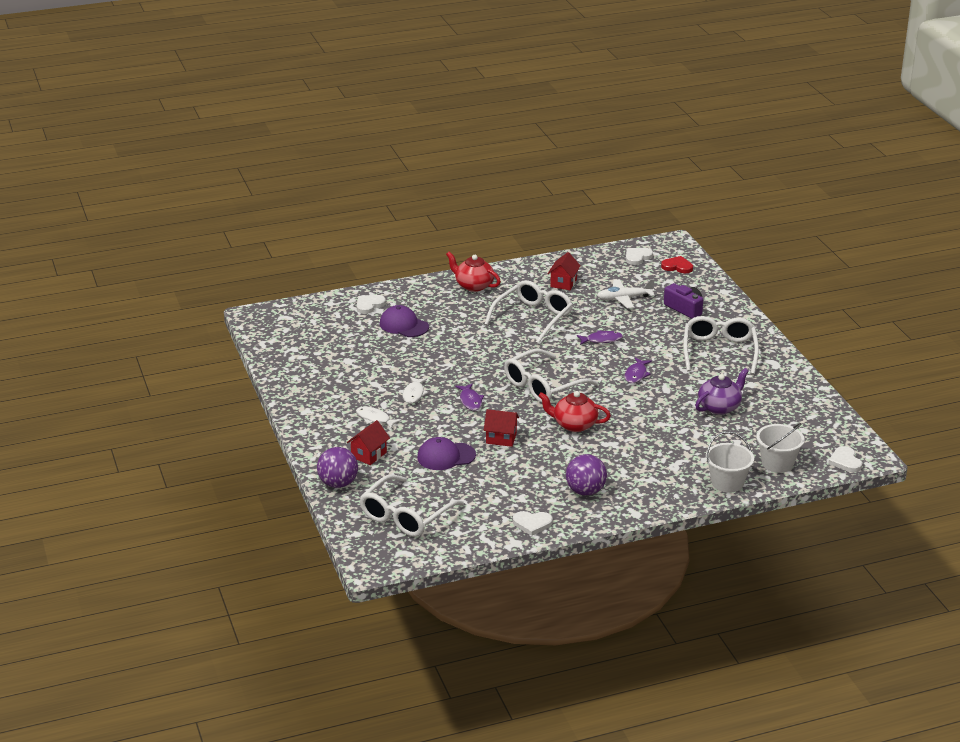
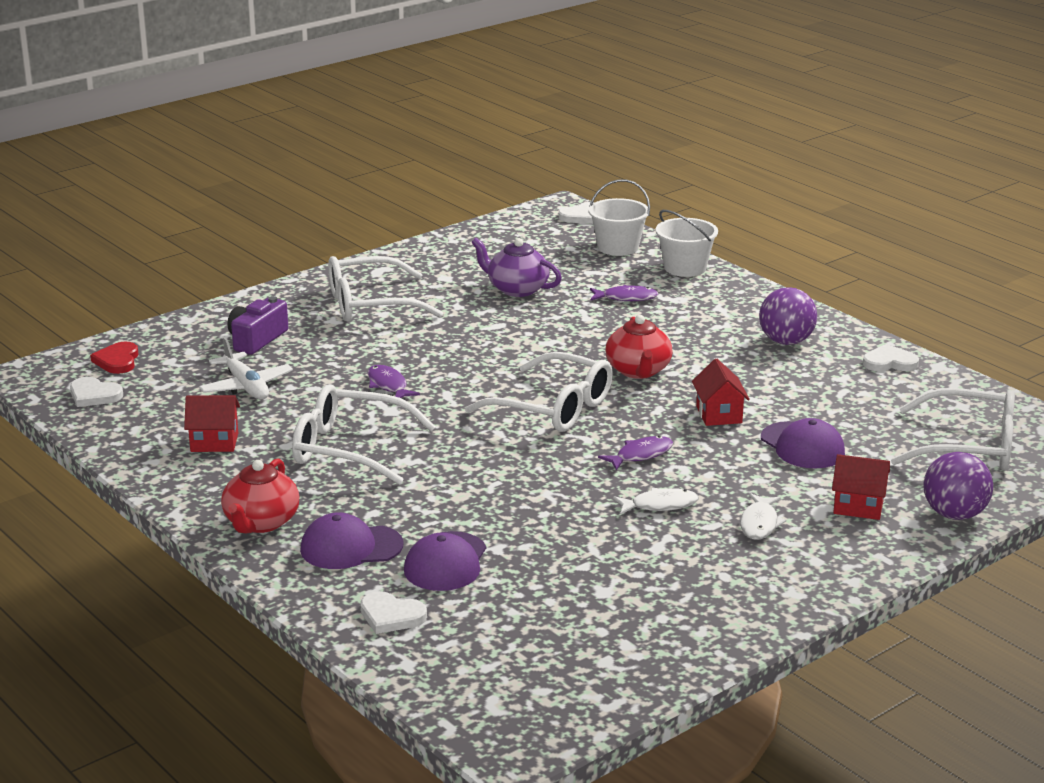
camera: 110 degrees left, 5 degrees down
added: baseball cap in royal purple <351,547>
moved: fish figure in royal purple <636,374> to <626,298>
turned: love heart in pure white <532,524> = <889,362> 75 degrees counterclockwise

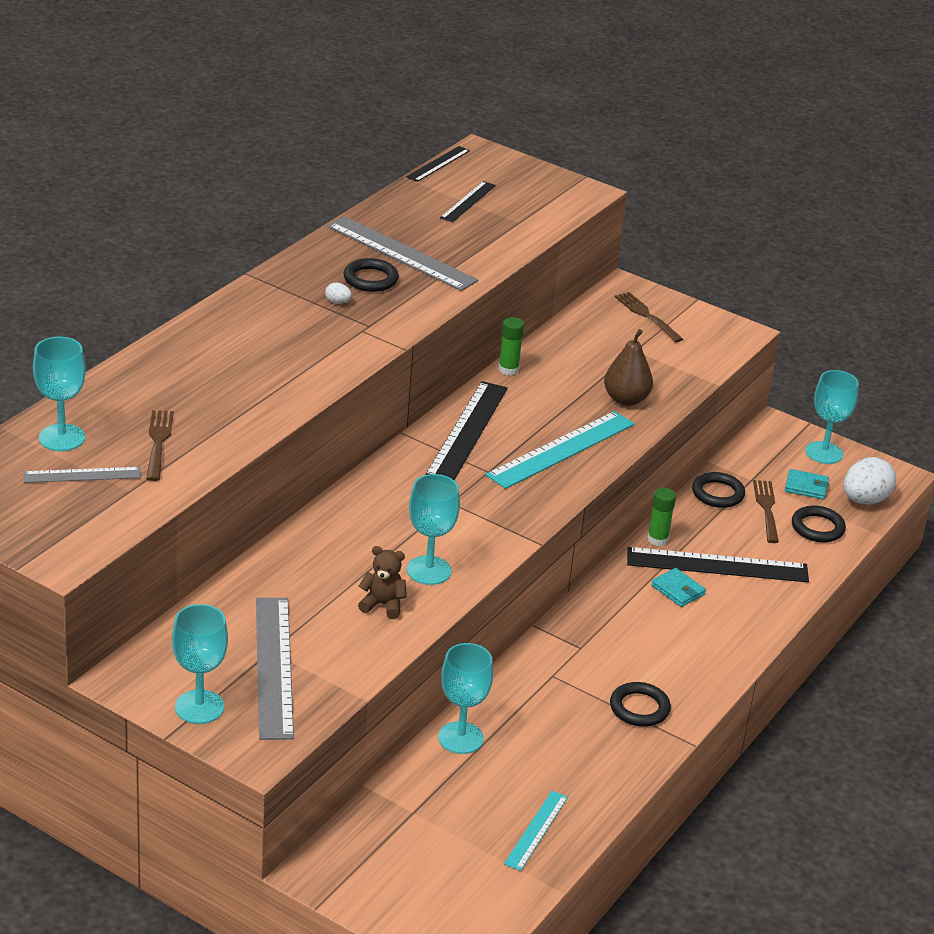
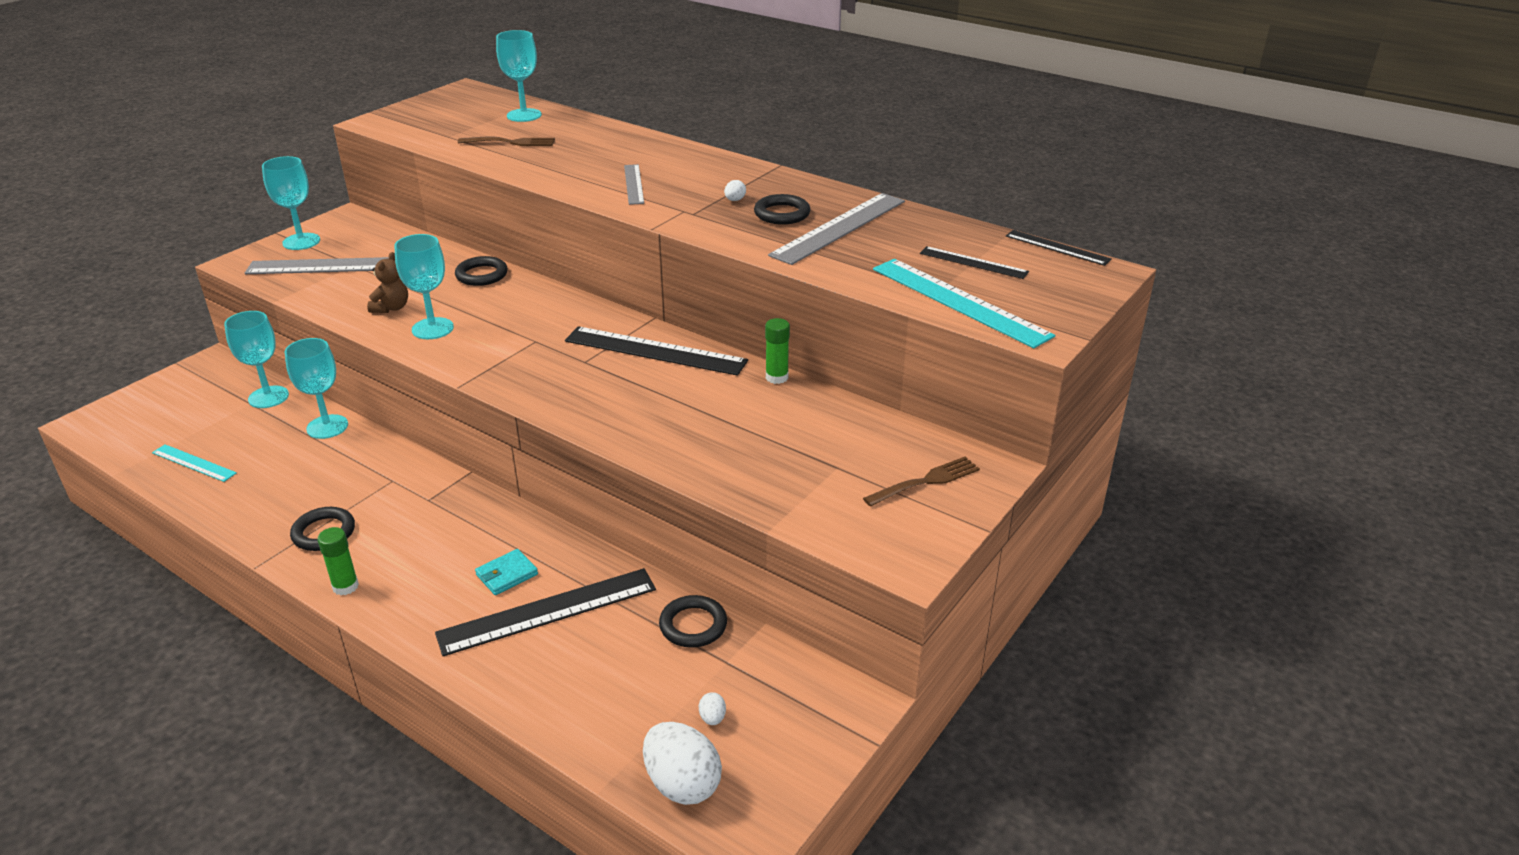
camera: 95 degrees right, 0 degrees up
removed: pear in dark brown <626,399>; fork in dark brown <766,509>
moved: straightedge in grey <82,475> to <634,184>; straightedge in teal <561,449> to <959,301>; glue in green <657,539> to <345,586>; hoop in black <817,528> to <482,275>; wine glass in teal <824,453> to <268,397>
replaced: card wallet in teal <806,487> to egg shape in pure white <712,718>
turned: straightedge in black <717,565> = <548,611> 60 degrees clockwise

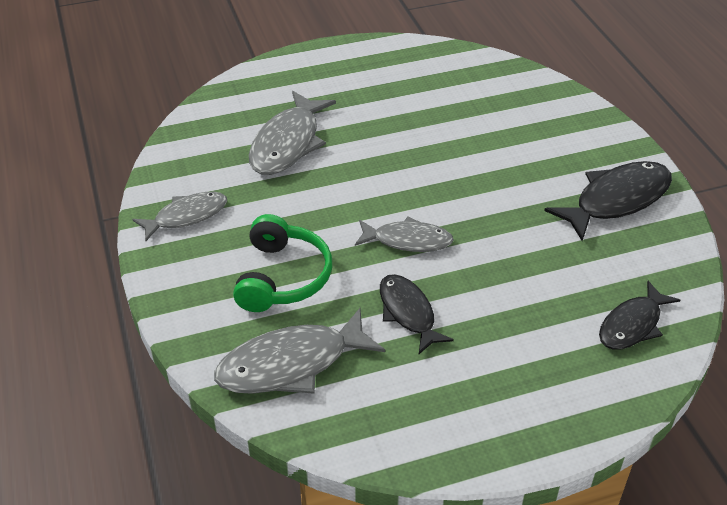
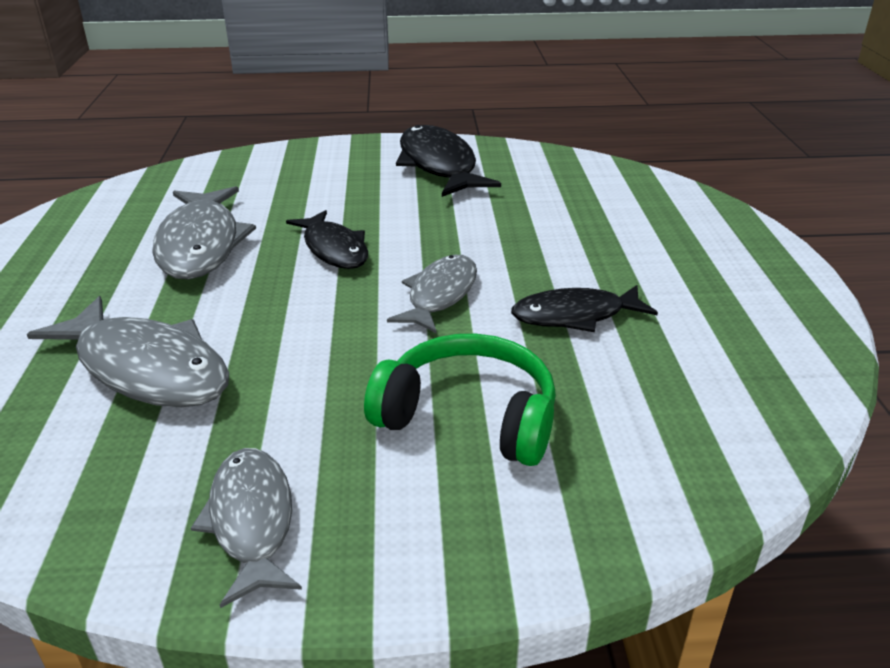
camera: 75 degrees left, 10 degrees down
moved: fish figure in grey <291,364> to <201,244>; fish figure in black <632,325> to <334,249>

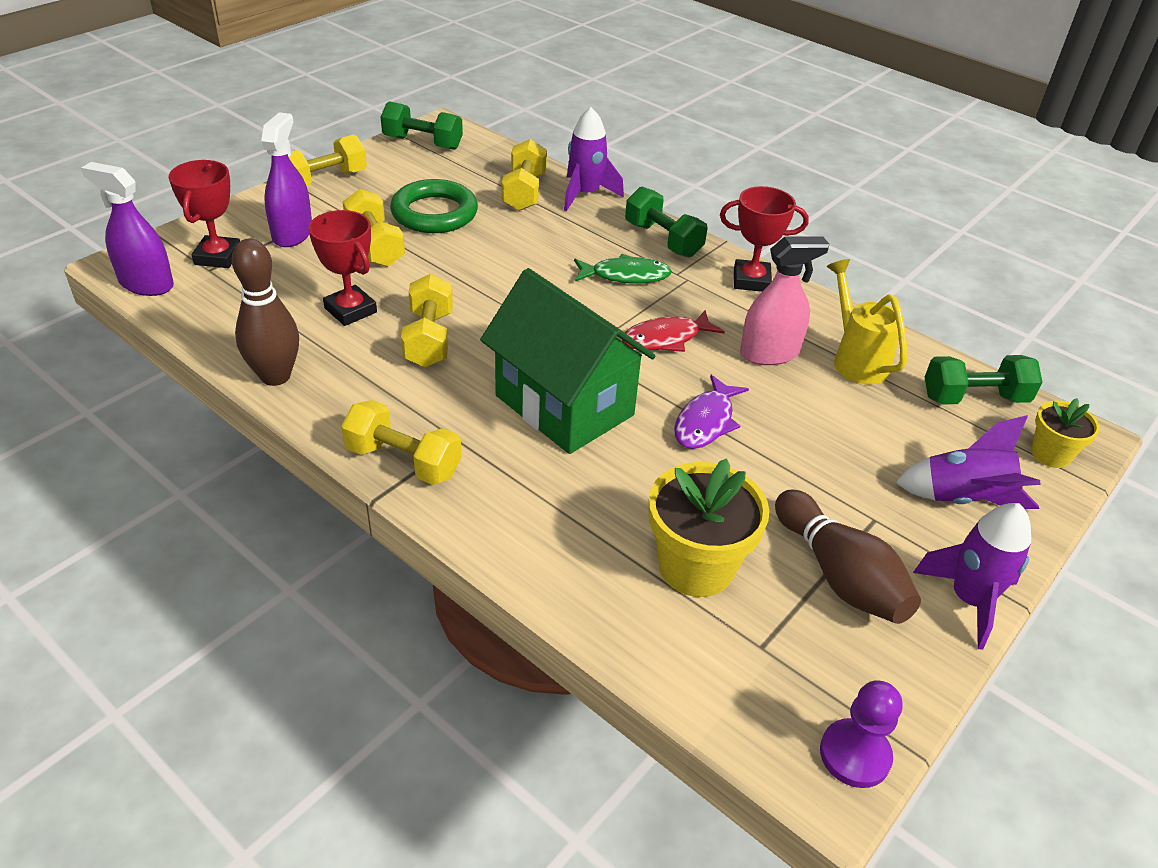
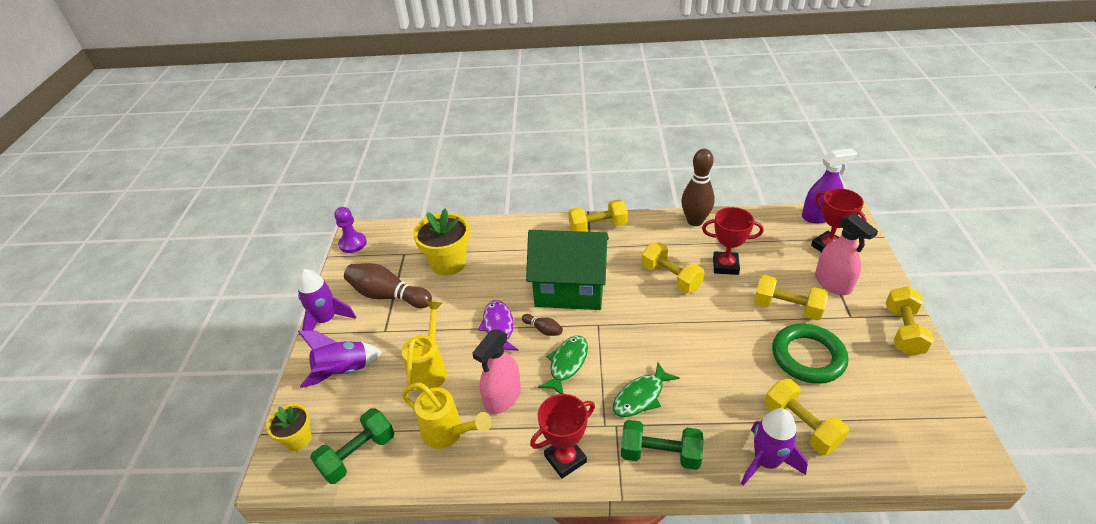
camera: 145 degrees right, 0 degrees up
removed: dumbbell in green <423,143>
added: watering pot in bright yellow <430,369>; bowling pin in dark brown <543,329>
recoloured: spray cleaner in royal purple <292,233> to spray cleaner in pink <833,283>; fish figure in scarlet <666,339> to fish figure in green <567,364>

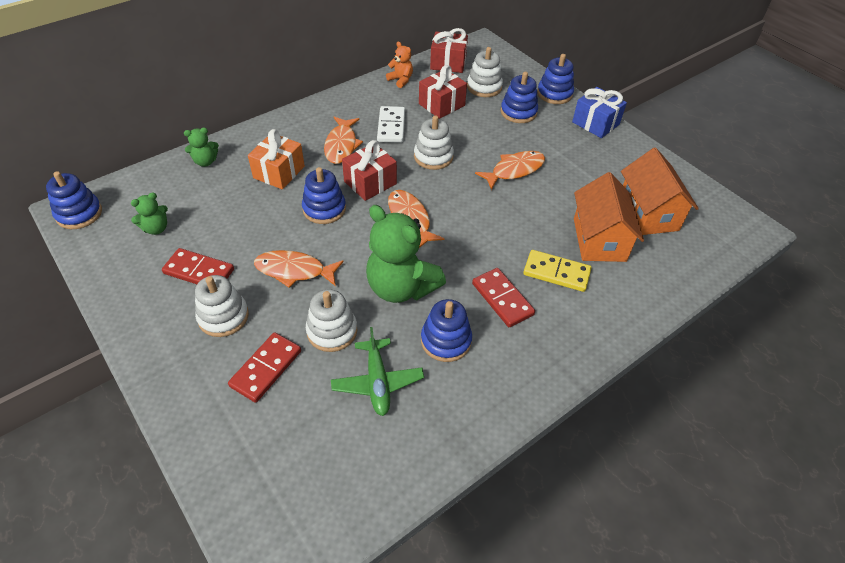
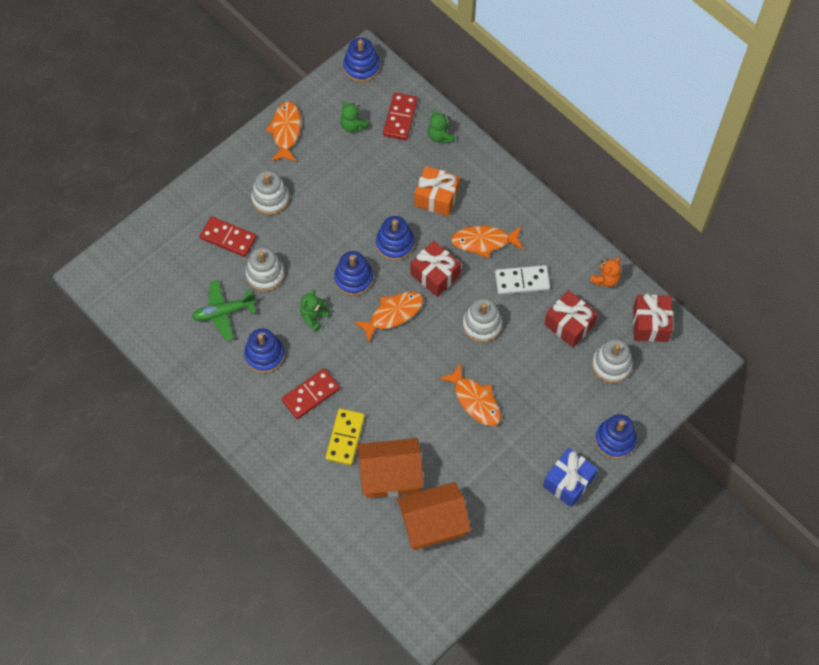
camera: 85 degrees right, 15 degrees up
moved: domino piece in scarlet <199,271> to <400,118>; fish figure in orange-coloured <294,270> to <286,131>; ring stacker in blue <518,112> to <353,278>
resized: stuffed bear in green <401,287> = <314,317> x0.47

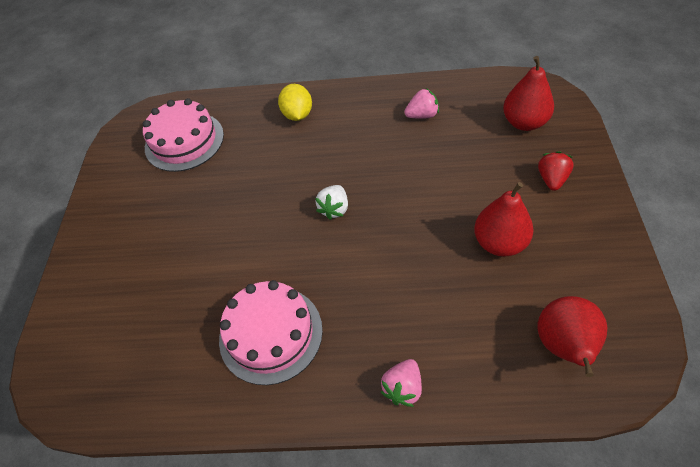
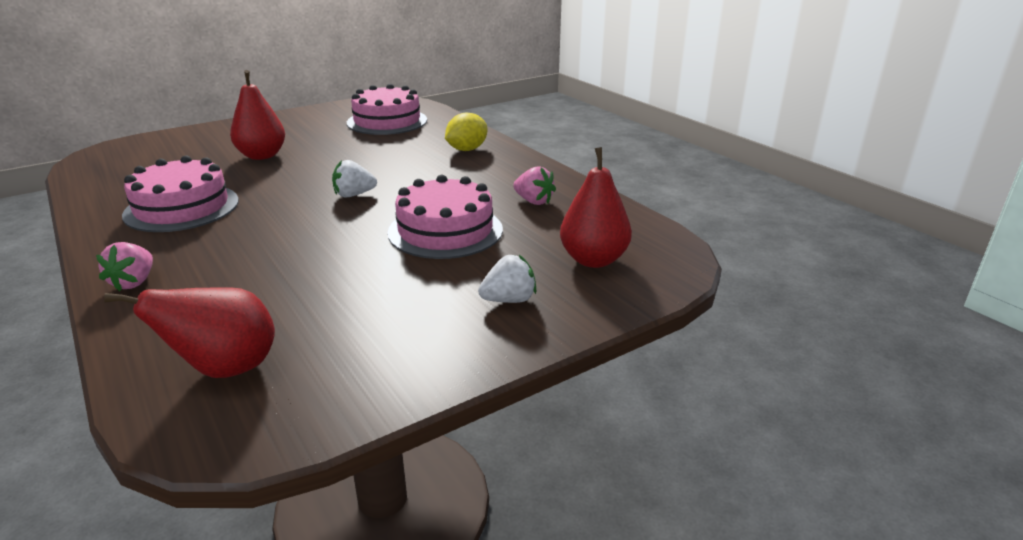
camera: 50 degrees right, 25 degrees down
added: layer cake in pink <445,231>
moved: pear in scarlet <500,243> to <262,156>
recoloured: toy strawberry in scarlet <551,179> to toy strawberry in pure white <509,300>
turned: toy strawberry in pink <403,388> = <134,282> 75 degrees counterclockwise

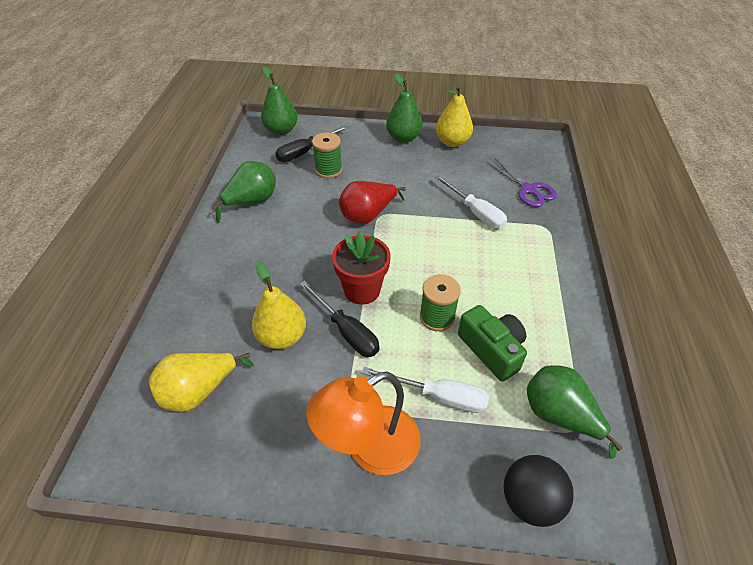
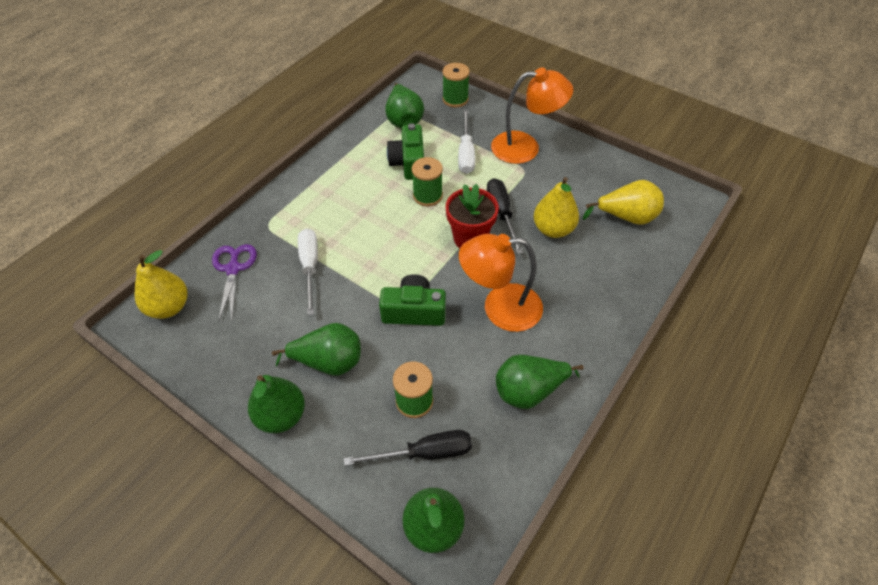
camera: 150 degrees left, 5 degrees up
added: pear in green <329,362>; desk lamp in orange-coloured <500,308>
moved: pear in bright yellow <452,142> to <169,307>
replaced: pear in scarlet <368,215> to camera in green <414,311>; sphere in black <530,500> to reel of thread in green <455,99>
turned: screwdriver in pure white <438,396> = <466,153> 135 degrees counterclockwise

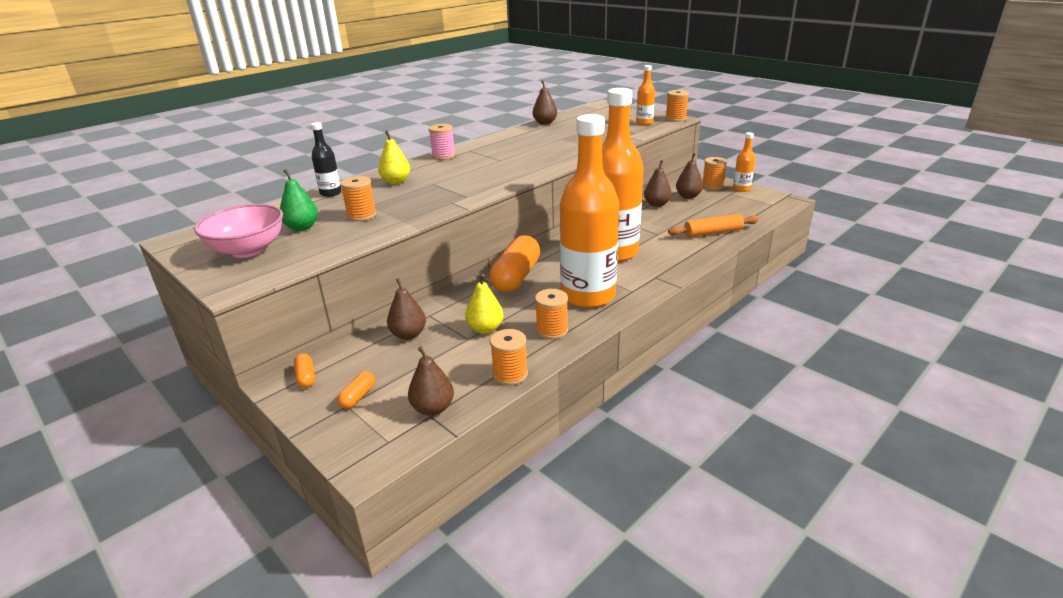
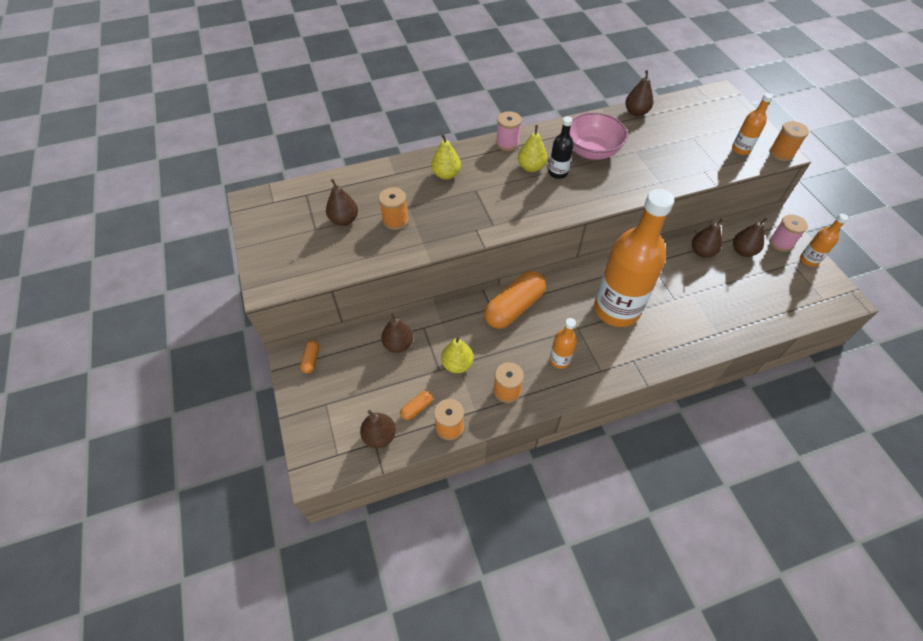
camera: 25 degrees right, 25 degrees up
removed: pastry roller in orange-coloured <713,232>
added: pear in bright yellow <531,167>
moved: serving bowl in pink <248,250> to <591,151>; drink bottle in black <330,193> to <558,173>; capsule in orange-coloured <358,396> to <416,408>
recoloured: pear in green <302,227> to pear in dark brown <344,220>; reel of thread in orange-coloured <712,186> to reel of thread in pink <781,243>
resized: drink bottle in orange-coloured <588,296> = <559,360> x0.43

